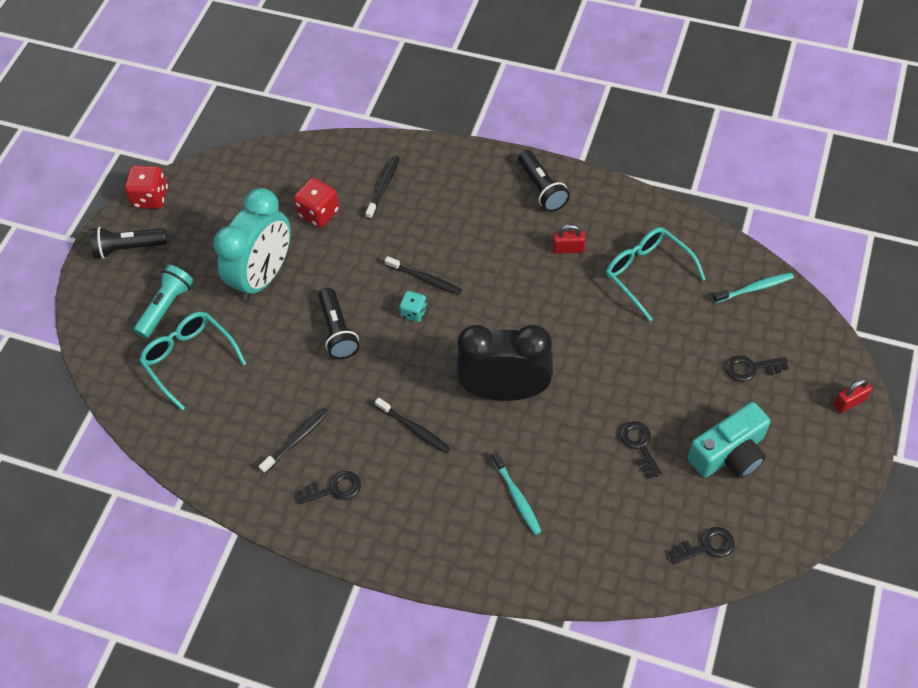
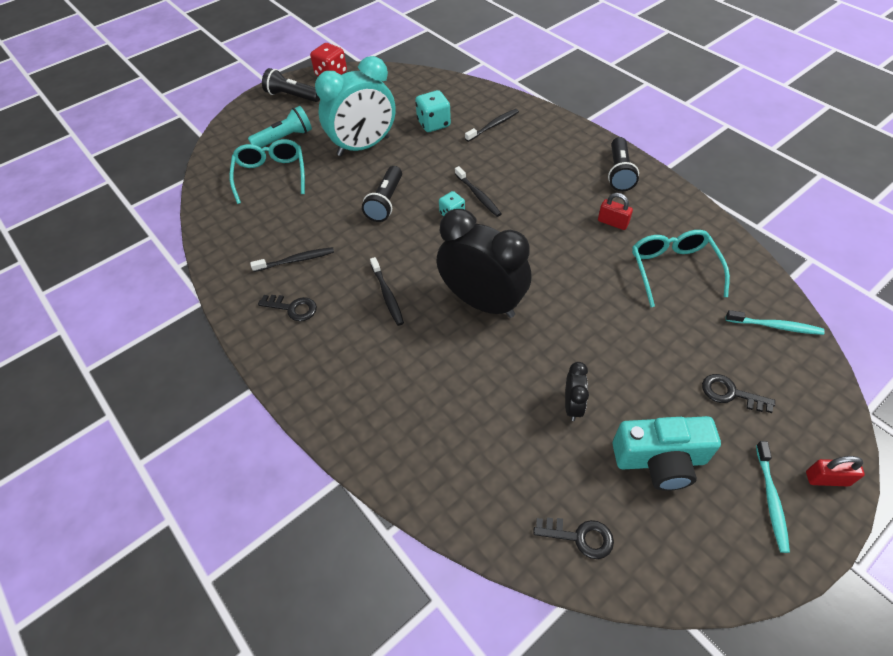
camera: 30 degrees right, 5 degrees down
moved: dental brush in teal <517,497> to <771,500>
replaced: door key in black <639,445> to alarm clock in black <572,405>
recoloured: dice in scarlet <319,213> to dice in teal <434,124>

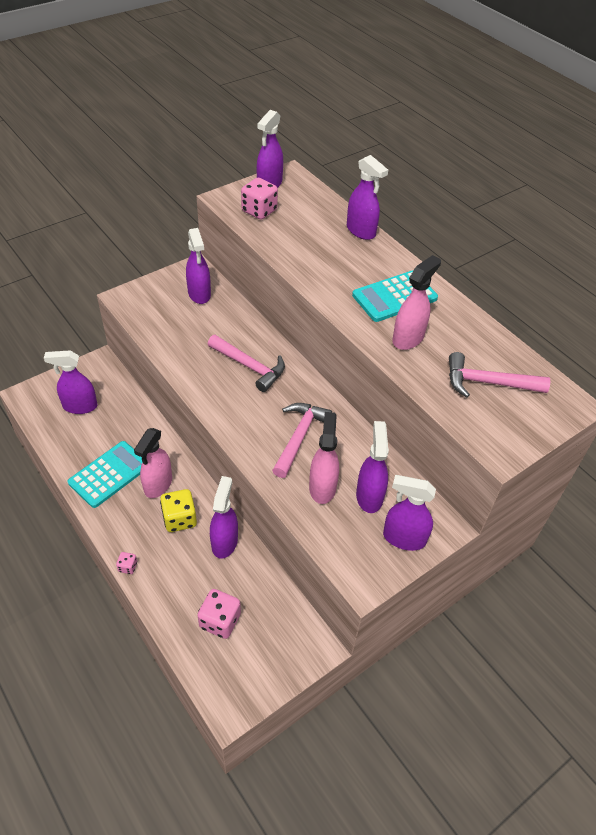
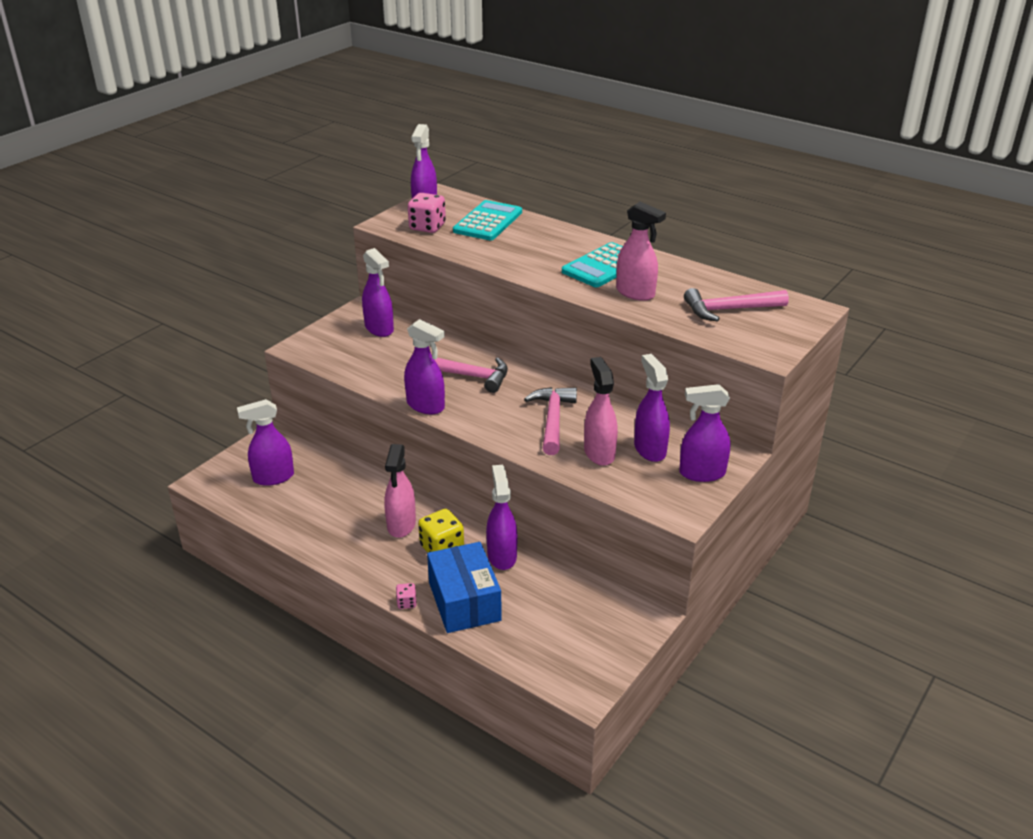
camera: 15 degrees left, 15 degrees down
removed: dice in pink <220,621>
added: box in blue <464,601>
moved: pocket calculator in teal <109,474> to <488,222>; spray cleaner in royal purple <361,231> to <426,406>
turned: spray cleaner in pink <408,338> = <635,293> 105 degrees clockwise

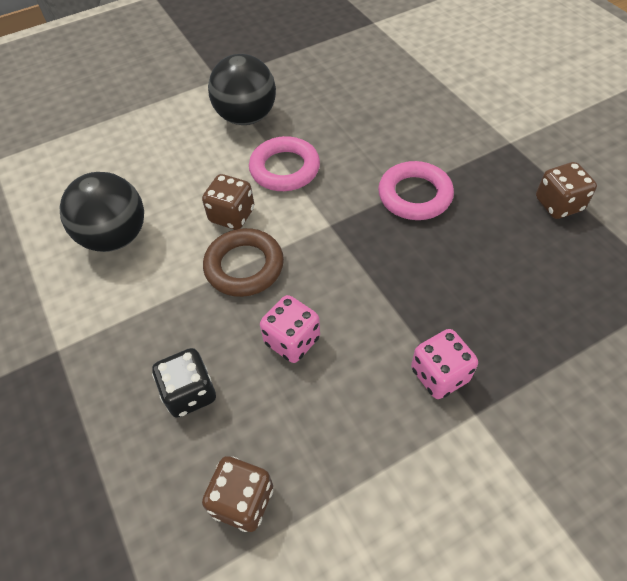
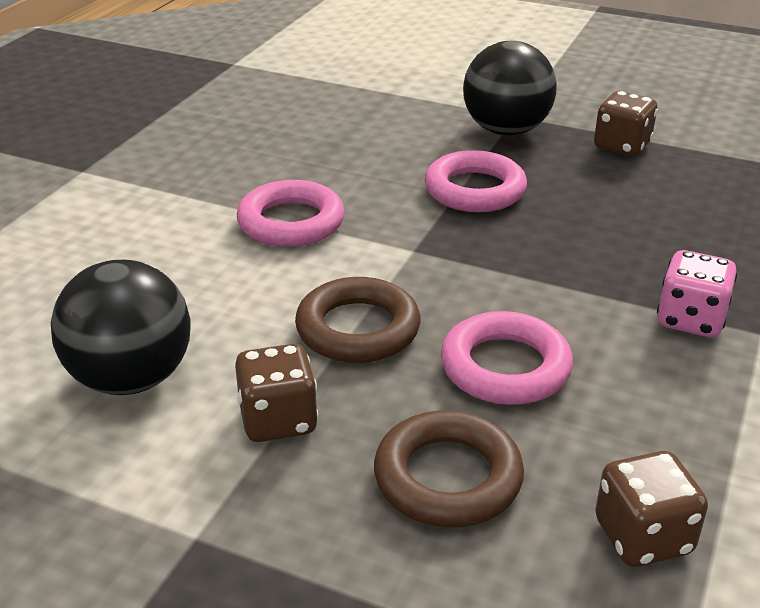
camera: 40 degrees left, 20 degrees down
moved: dice in dark brown <232,215> to <278,420>; sphere in black <246,117> to <506,130>
replaced: dice in black <190,393> to hoop in dark brown <447,477>; dice in pink <292,340> to hoop in pink <505,367>

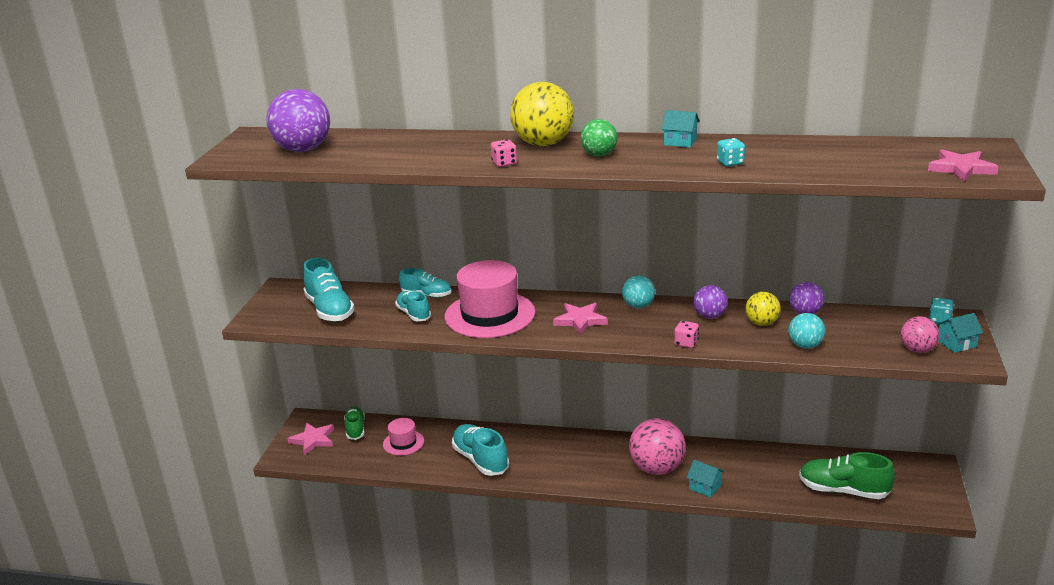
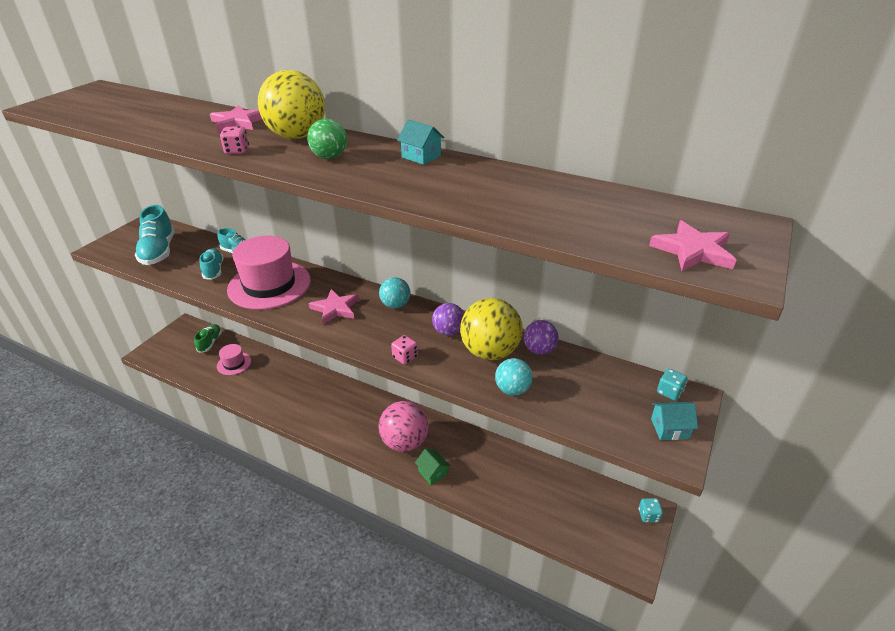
camera: 15 degrees right, 10 degrees up
removed: sphere in royal purple <303,150>; sneaker in teal <480,460>; sneaker in green <843,490>; sphere in pink <917,350>
moved: star shape in pink <313,440> to <238,122>; dice in teal <730,163> to <648,515>
recoloured: house in teal <705,487> to house in green <432,473>
resized: sphere in bright yellow <761,323> = <490,352> x1.78

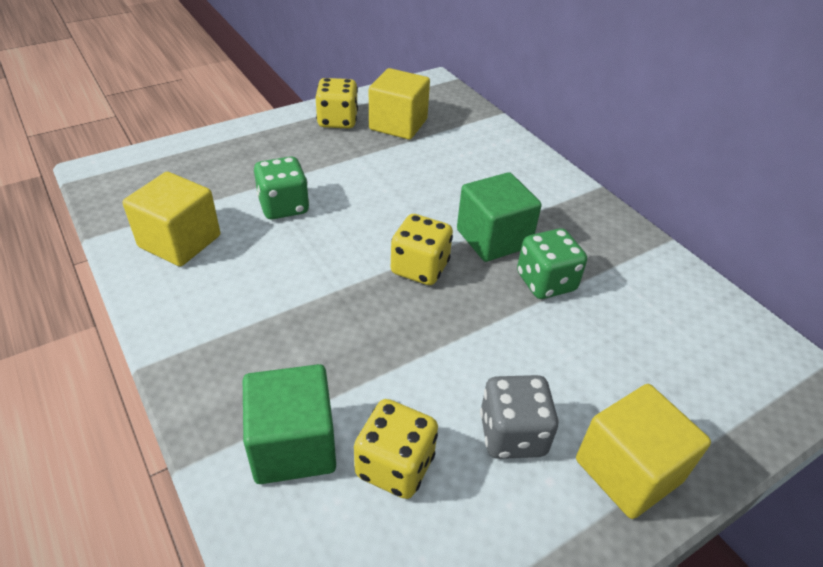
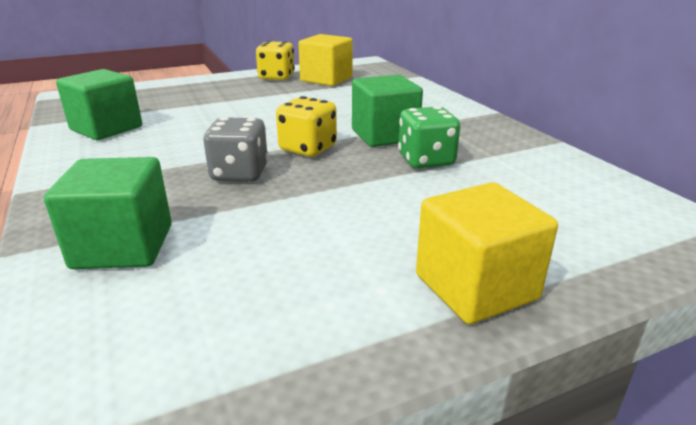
camera: 10 degrees right, 15 degrees down
removed: dice in green <283,206>; dice in bright yellow <395,466>
moved: dice in grey <512,434> to <239,173>
recoloured: block in bright yellow <180,241> to block in green <106,128>

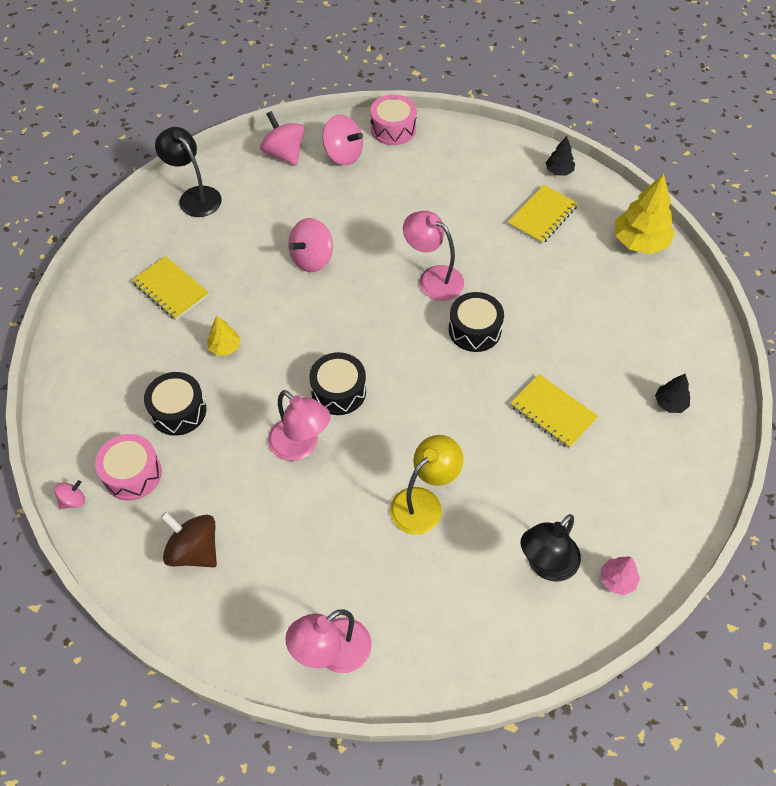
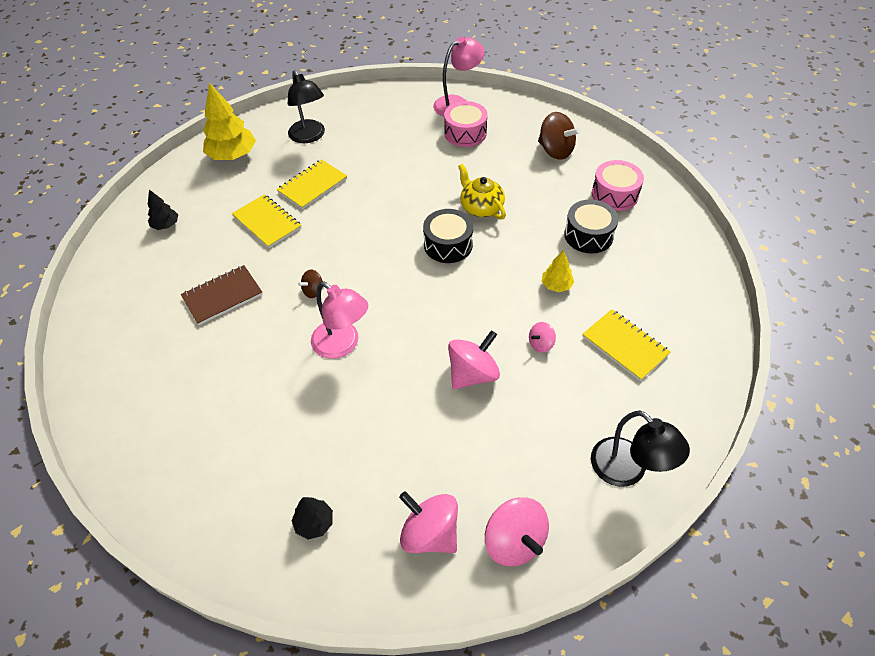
camera: 175 degrees left, 5 degrees down
removed: desk lamp in bright yellow <424,503>; tree in pink <617,580>
added: notepad in dark brown <222,296>
moved: toy top in pink <73,500> to <541,344>; toy drum in pink <393,129> to <465,133>; notepad in bright yellow <542,216> to <312,186>; tree in black <559,171> to <314,523>; tree in bright yellow <640,242> to <232,155>
replaced: desk lamp in pink <300,446> to teapot in bright yellow <481,207>; toy drum in black <474,330> to toy top in dark brown <313,291>
turned: desk lamp in black <546,565> = <309,136> 105 degrees clockwise

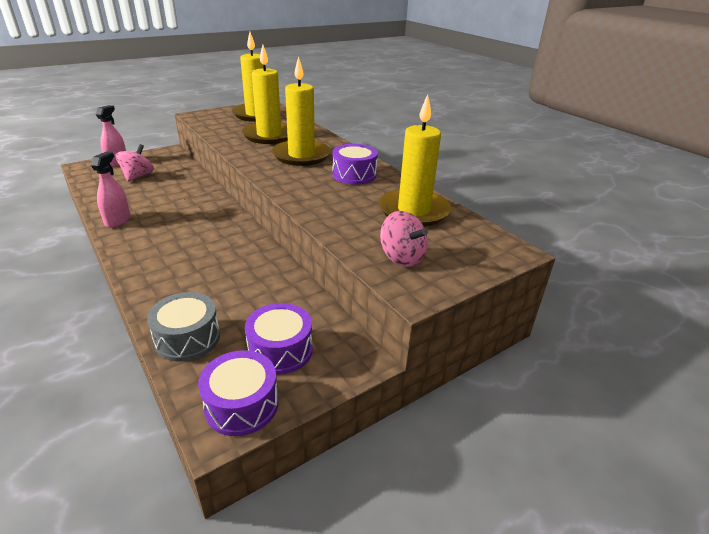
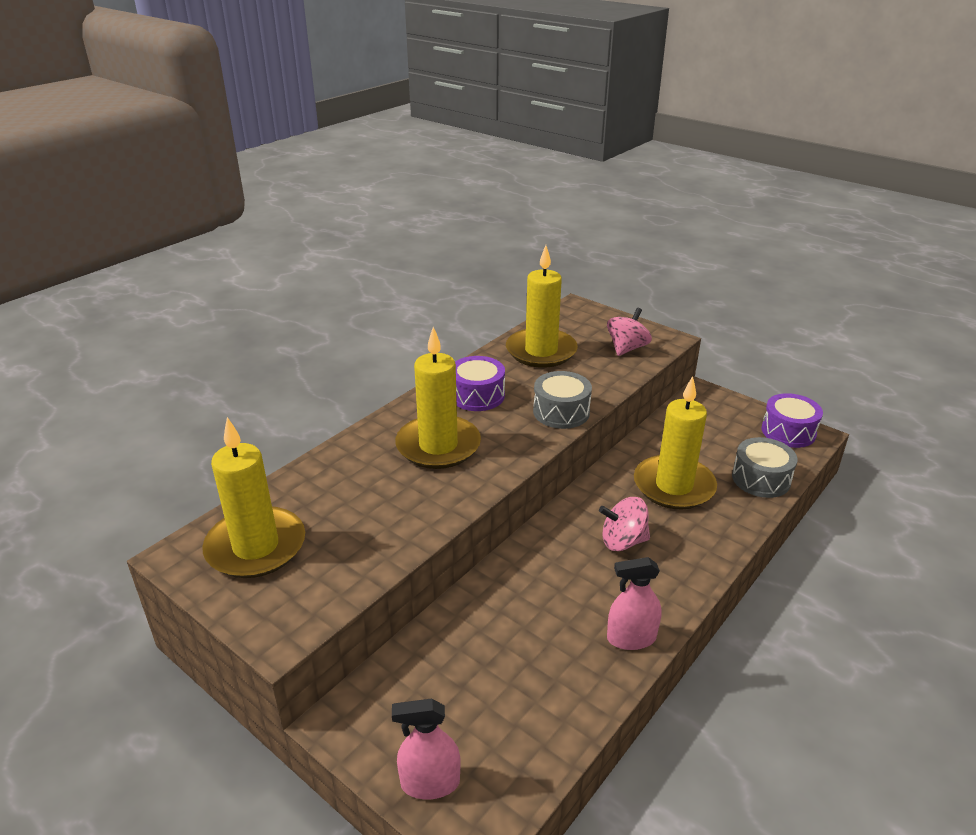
camera: 105 degrees left, 0 degrees up
removed: toy drum in royal purple <280,350>
added: toy drum in grey <561,412>
moved: toy top in pink <138,176> to <623,541>; wax candle in bright yellow <269,135> to <674,486>

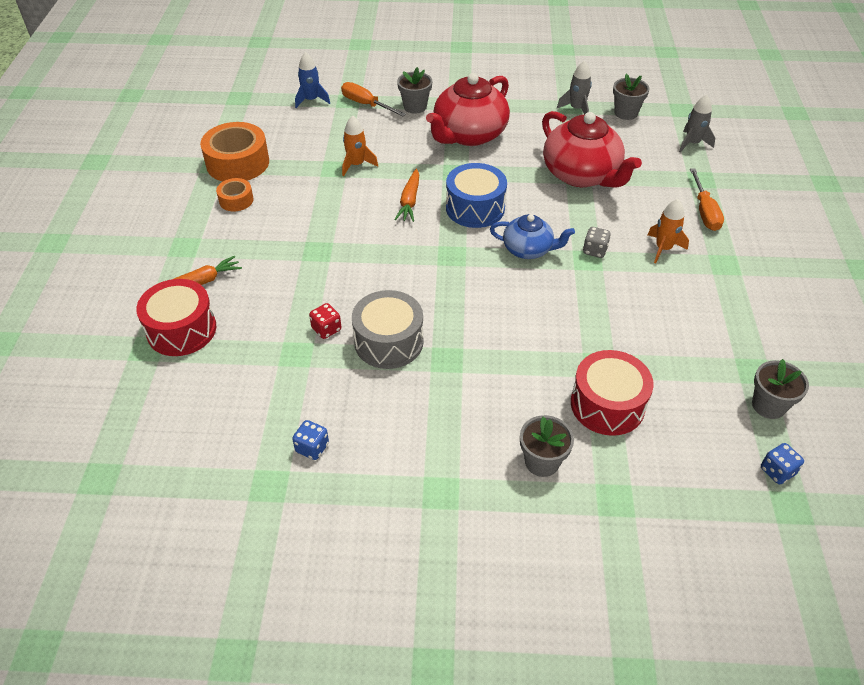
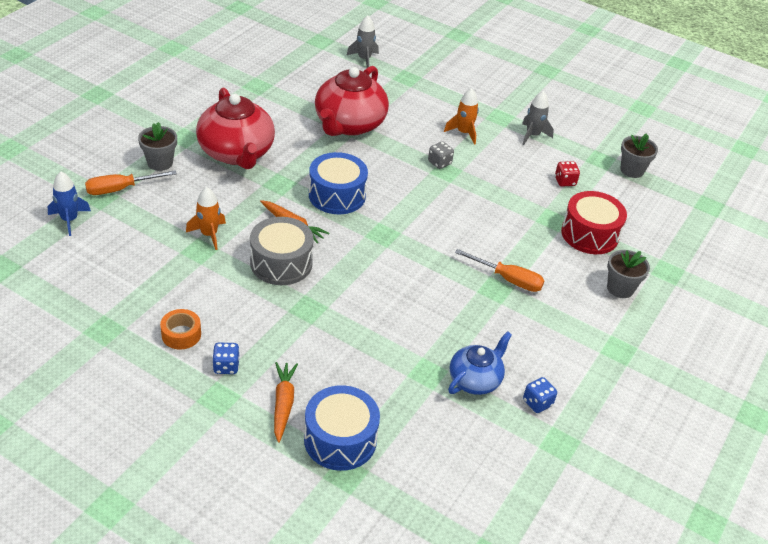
camera: 65 degrees left, 5 degrees down
removed: sticky tape in orange-coloured <237,163>; flower pot in grey <626,113>
moved: dice in scarlet <326,329> to <565,181>; toy drum in grey <389,342> to <281,263>; teapot in blue <528,249> to <475,379>; rocket in grey <576,109> to <532,135>; screwdriver in orange-coloured <704,211> to <508,279>; dice in blue <777,471> to <226,366>
recoloured: toy drum in scarlet <181,330> to toy drum in blue <340,439>
turned: teapot in scarlet <582,175> = <349,124> 120 degrees clockwise

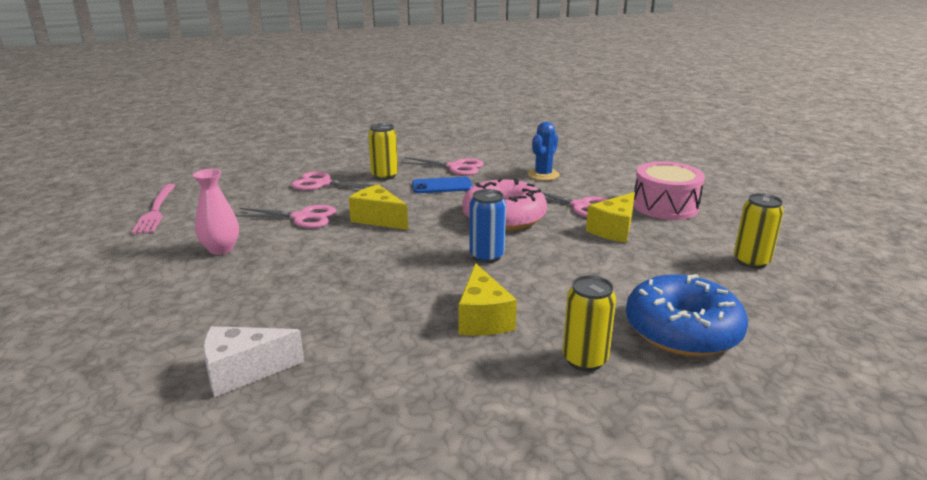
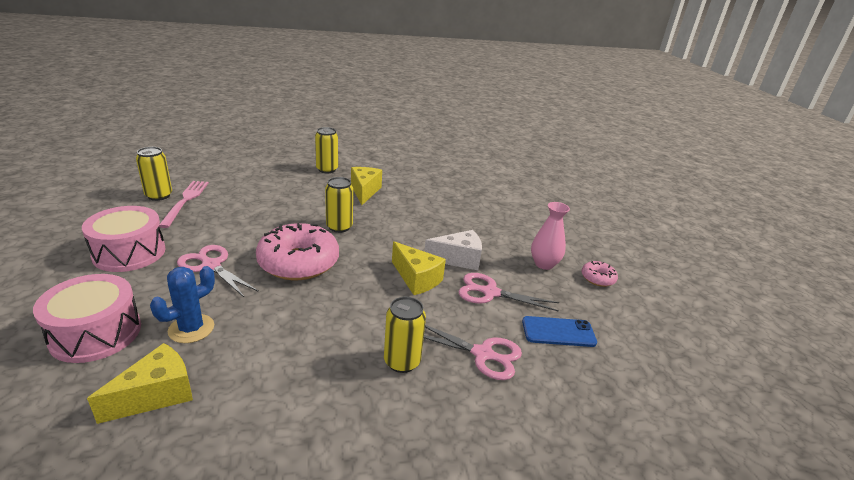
camera: 175 degrees left, 5 degrees up
removed: shears in pink <455,167>; doughnut in blue <682,330>
added: toy drum in pink <96,333>; doughnut in pink <598,278>
moved: fork in pink <156,210> to <185,201>; cheese in pure white <243,372> to <458,259>; phone in blue <442,186> to <558,332>; cheese in bright yellow <614,230> to <156,394>
recoloured: can in blue <486,256> to can in bright yellow <339,227>

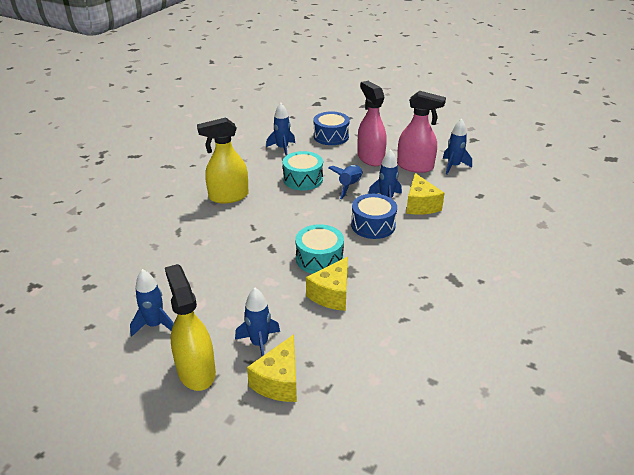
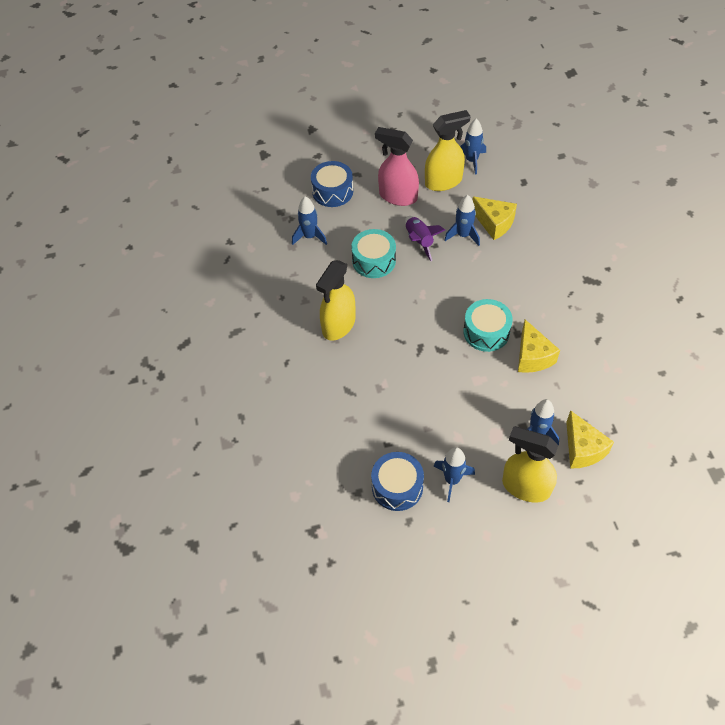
camera: 40 degrees left, 20 degrees up
moved: toy drum in blue <373,225> to <397,487>
recoloured: rocket in blue <349,186> to rocket in royal purple <419,241>; spray cleaner in pink <415,166> to spray cleaner in bright yellow <443,181>

